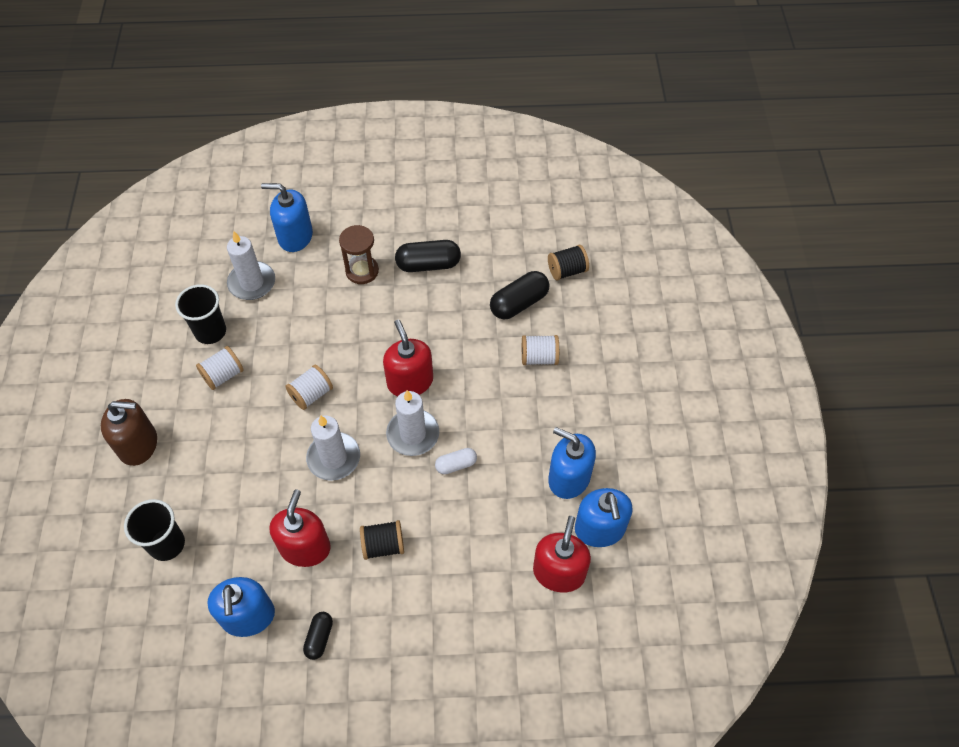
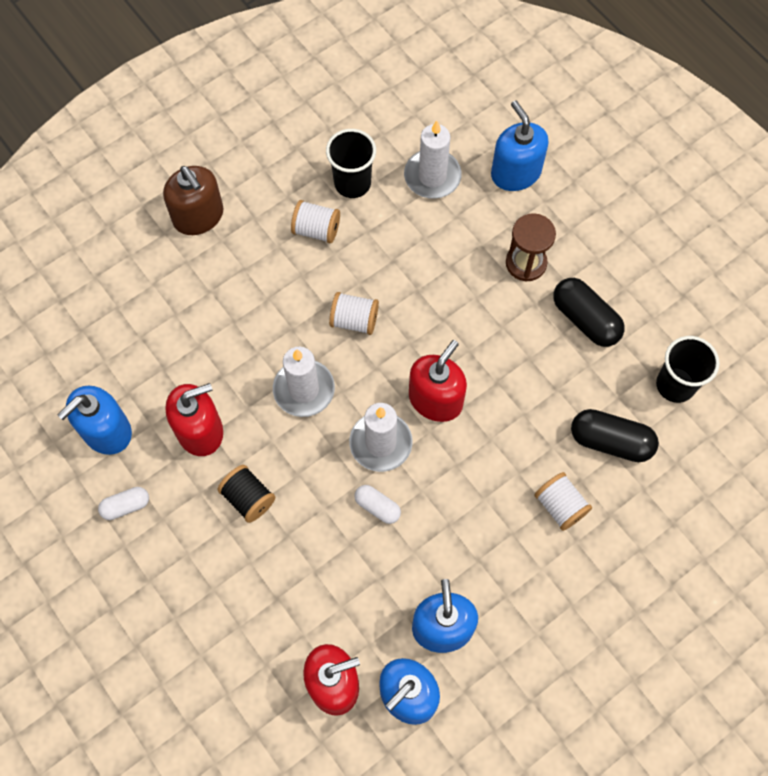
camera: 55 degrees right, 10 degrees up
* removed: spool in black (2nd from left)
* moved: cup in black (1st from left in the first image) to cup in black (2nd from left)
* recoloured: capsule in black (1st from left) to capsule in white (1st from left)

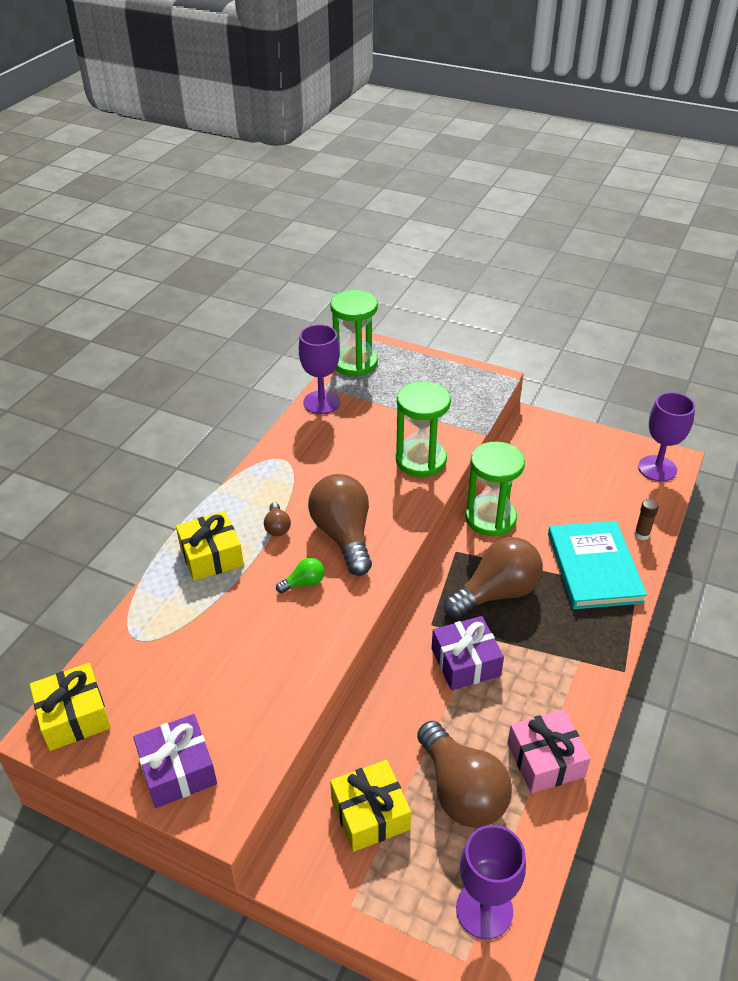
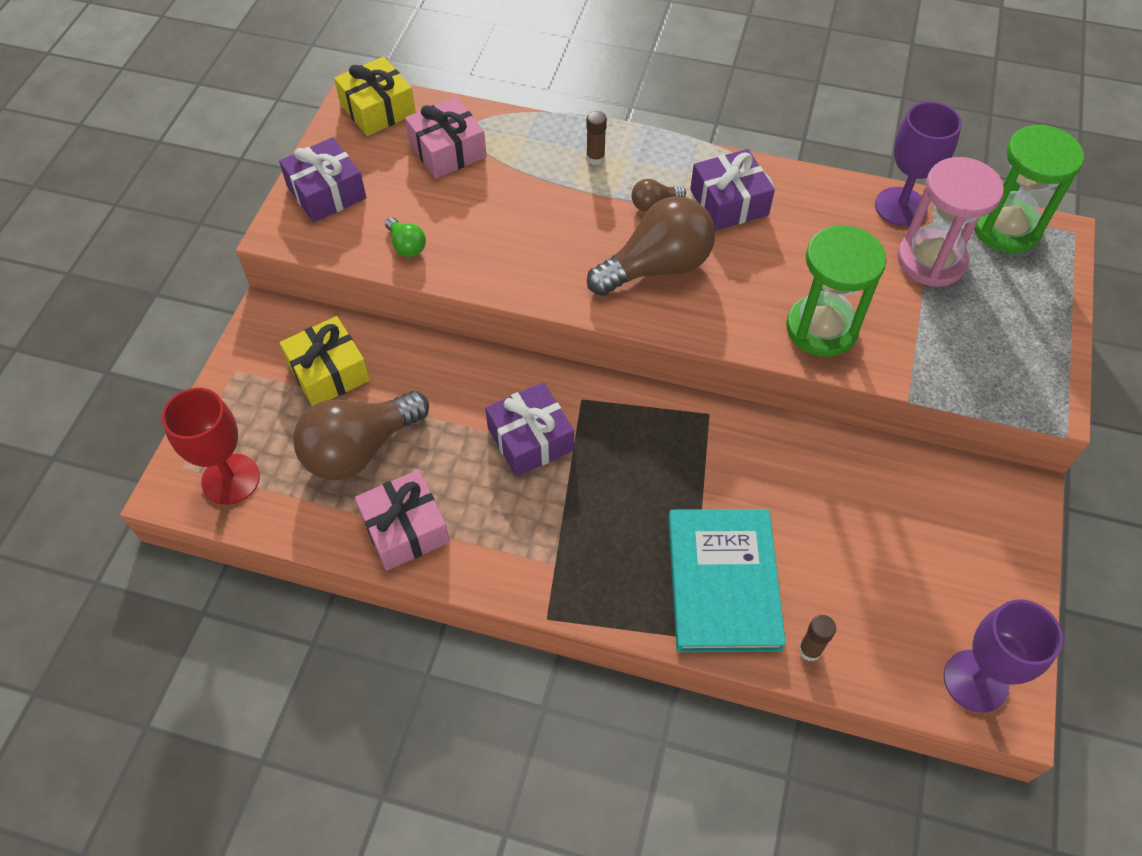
camera: 80 degrees right, 15 degrees up
* removed: light bulb in brown (4th from left)
* removed: hourglass in green (3rd from left)
* added: gift in pink (2nd from left)
* added: gift in purple (3rd from left)
* added: hourglass in pink
* moved: light bulb in green
* replaced: gift in yellow (2nd from left) to glue stick in brown (1st from left)
* recoloured: goblet in purple (2nd from left) to goblet in red
* turned: book in turquoise 75 degrees counterclockwise

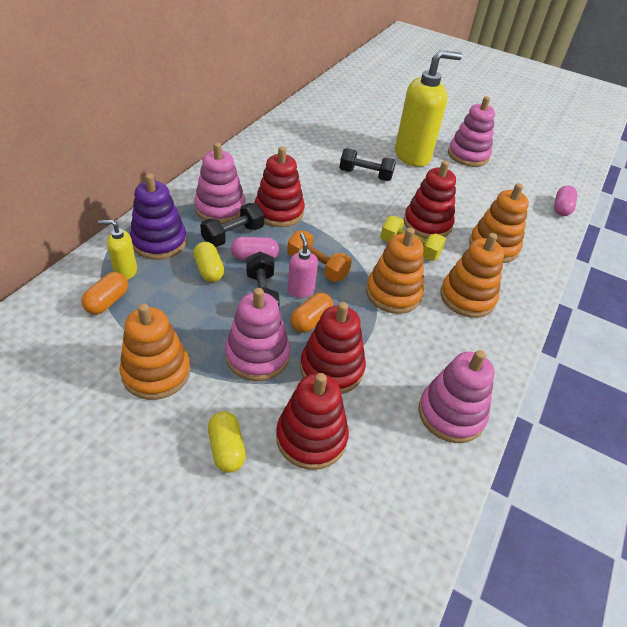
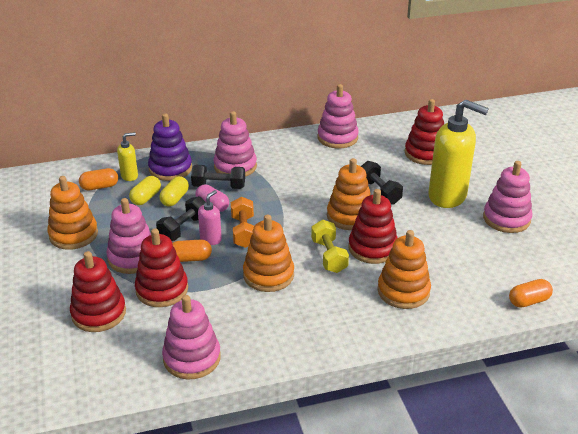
camera: 50 degrees right, 10 degrees down
* added: stacking toy in pink (4th from left)
* moved: capsule in yellow (2nd from left in the first image) to capsule in yellow (1st from left)
* moved: stacking toy in red (1st from left in the first image) to stacking toy in red (4th from left)
* moved: stacking toy in orange (3rd from left)
* recoloured: capsule in pink (2nd from left) to capsule in orange (3rd from left)
* turned: soap dispenser in yellow (1st from left) 105 degrees clockwise

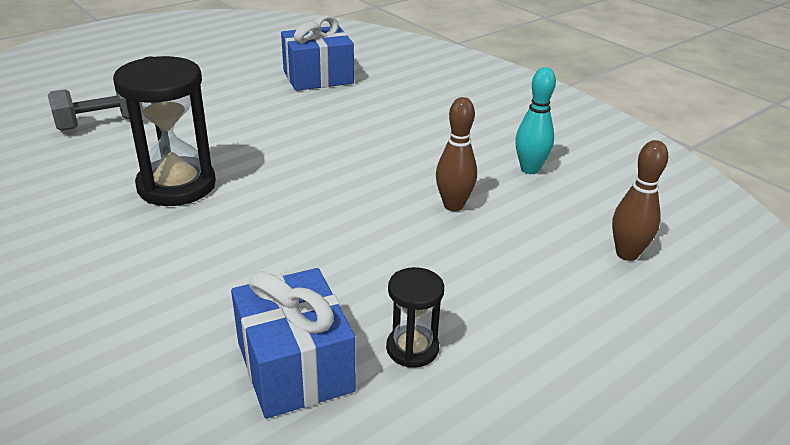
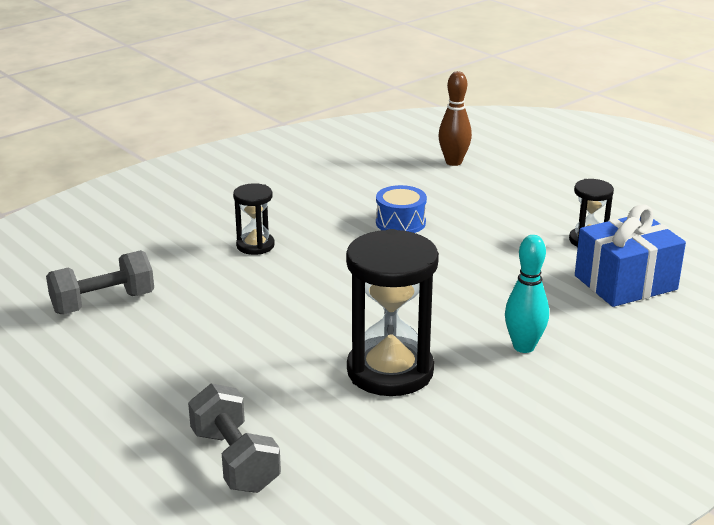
camera: 90 degrees left, 5 degrees down
* added: hourglass in black (1st from left)
* moved: bowling pin in turquoise
* replaced: gift in blue (2nd from left) to dumbbell in grey (1st from left)
* replaced: bowling pin in brown (1st from left) to drum in blue

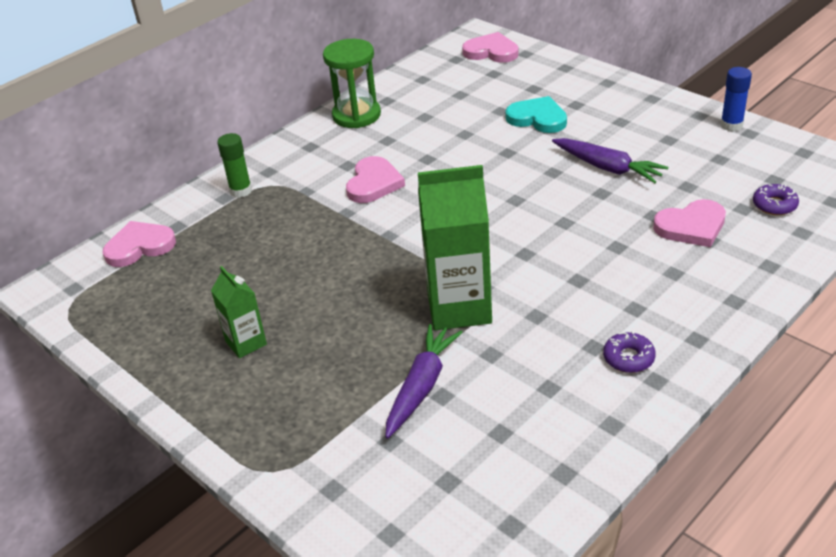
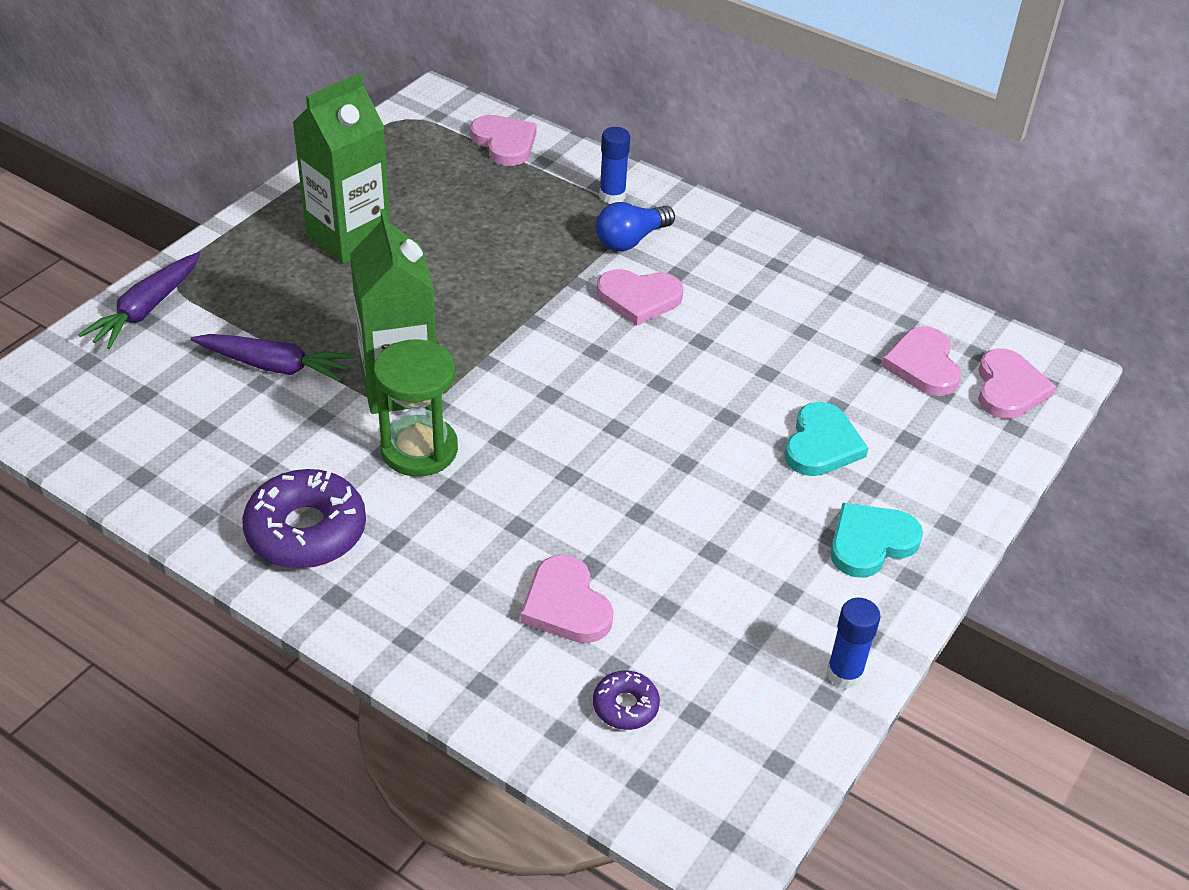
camera: 75 degrees right, 5 degrees up
* added: light bulb in blue
* added: heart in turquoise (2nd from left)
* added: heart in pink (4th from left)
* moved: hourglass in green
* moved: carrot in purple (2nd from left in the first image) to carrot in purple (1st from left)
* recoloured: glue stick in green to glue stick in blue (1st from left)
* resized: carton in green (1st from left) x1.88
* resized: donut in purple (1st from left) x1.98

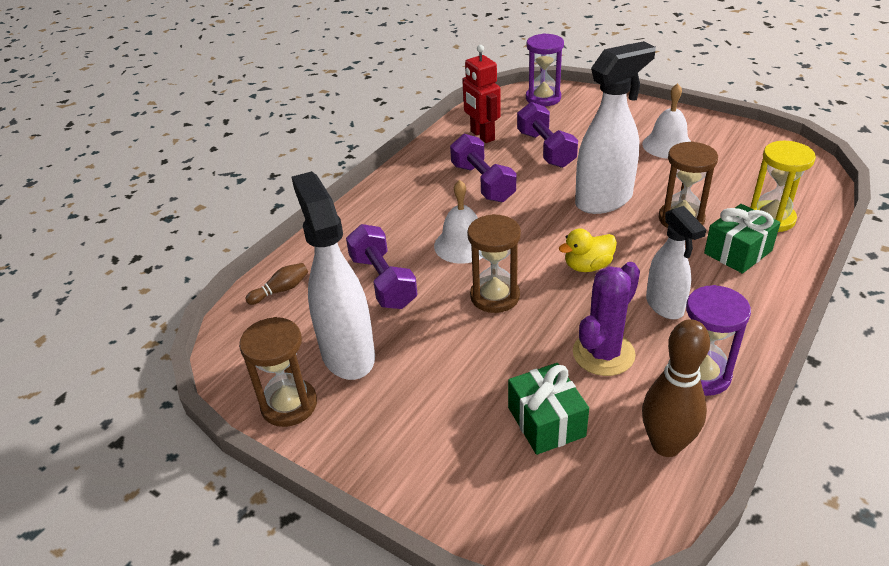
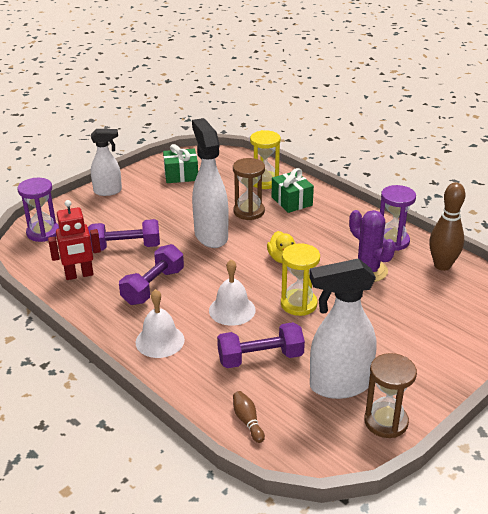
camera: 80 degrees left, 5 degrees down
* moved: gift in green (1st from left)
* moved: bell in white (2nd from left in the first image) to bell in white (1st from left)
* moved: spray bottle in white (3rd from left in the first image) to spray bottle in white (1st from left)
* recoloured: hourglass in brown (2nd from left) to hourglass in yellow (2nd from left)
* turned: dumbbell in purple (2nd from left) 45 degrees counterclockwise

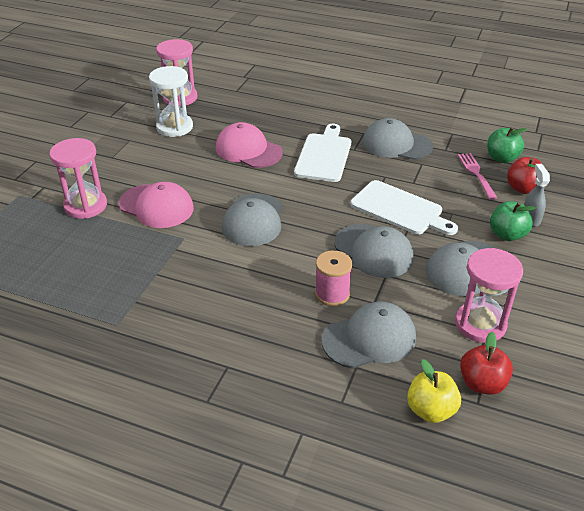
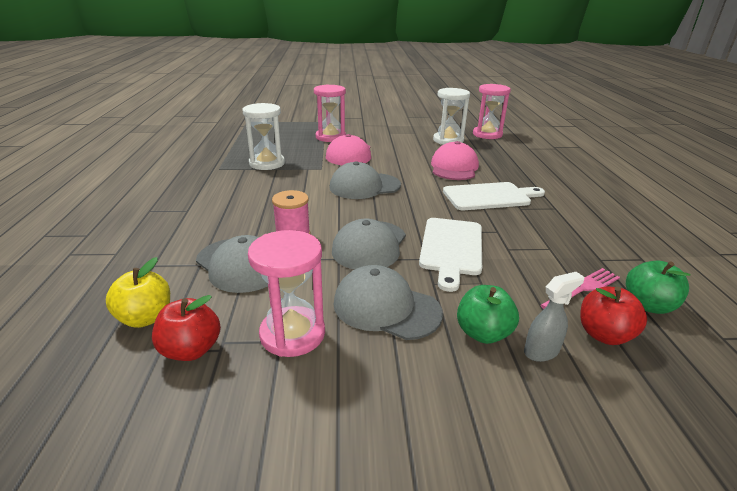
camera: 65 degrees right, 10 degrees down
* removed: cap in grey (4th from left)
* added: hourglass in white (1st from left)

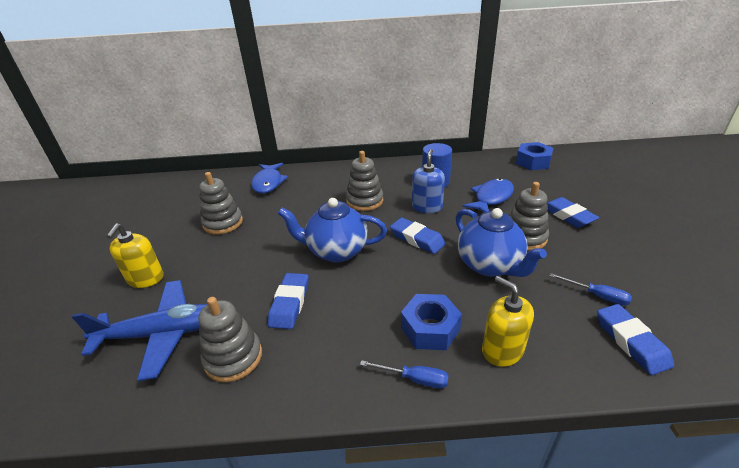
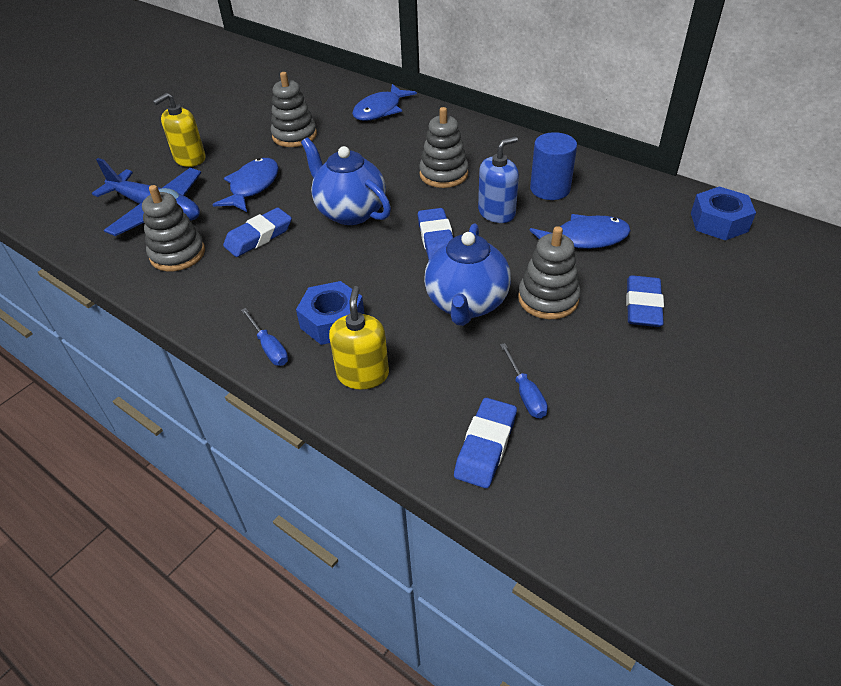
camera: 40 degrees right, 10 degrees up
* added: fish in blue (1st from left)

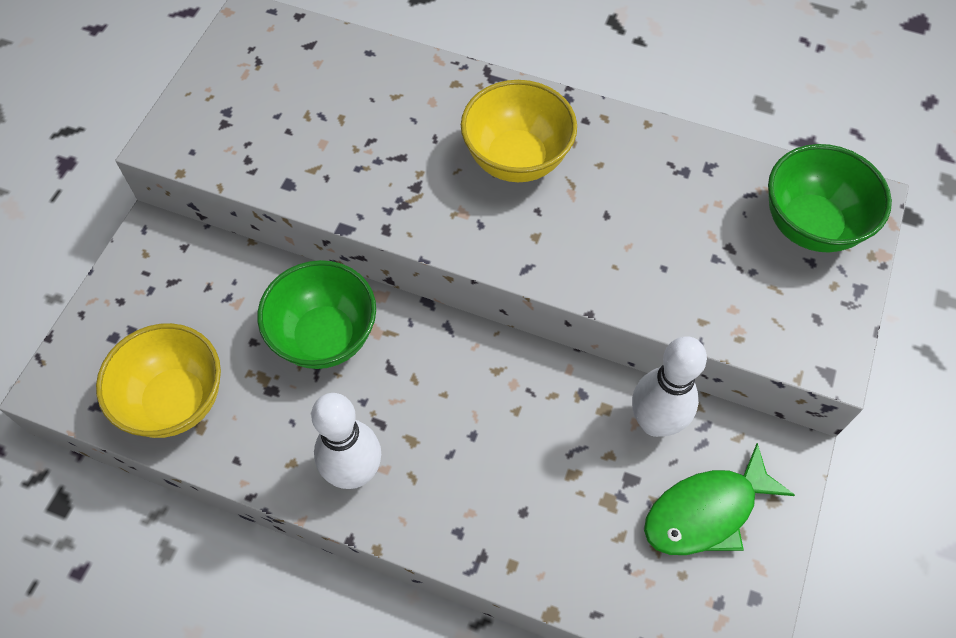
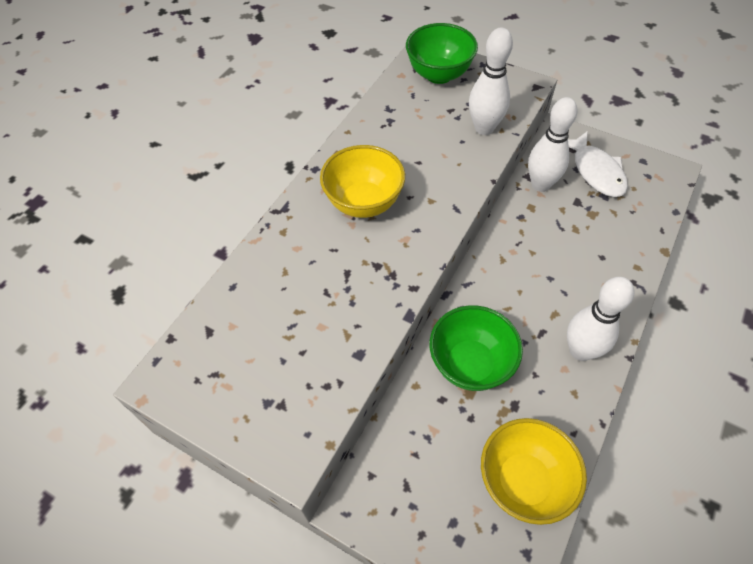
camera: 80 degrees left, 5 degrees down
* added: bowling pin in white (1st from left)
* recoloured: fish in green to fish in white

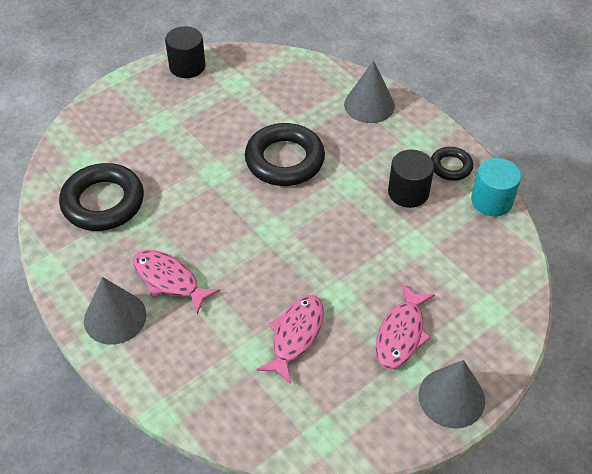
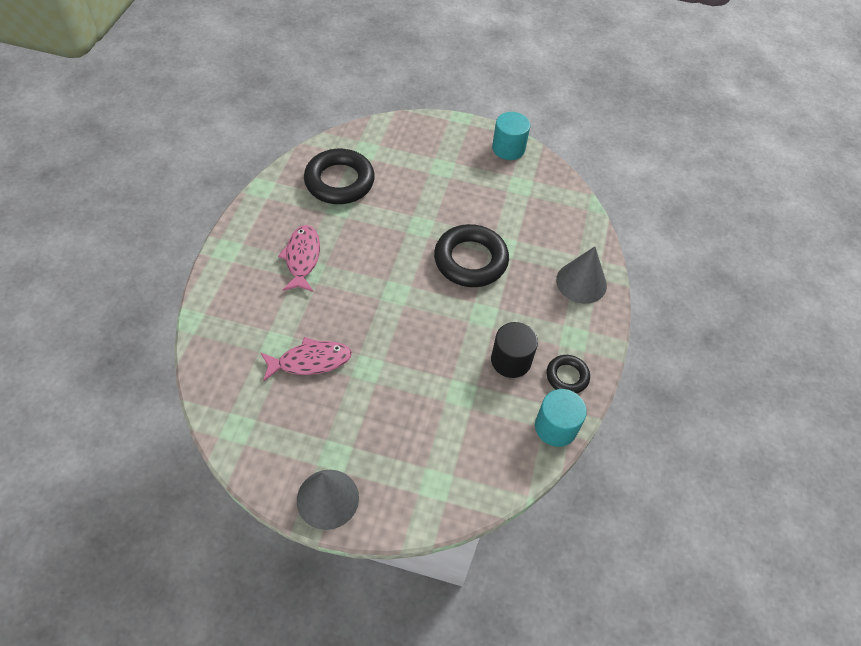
camera: 50 degrees right, 5 degrees up
* removed: cone in grey (1st from left)
* removed: fish in pink (3rd from left)
* recoloured: cylinder in black (1st from left) to cylinder in turquoise (1st from left)

